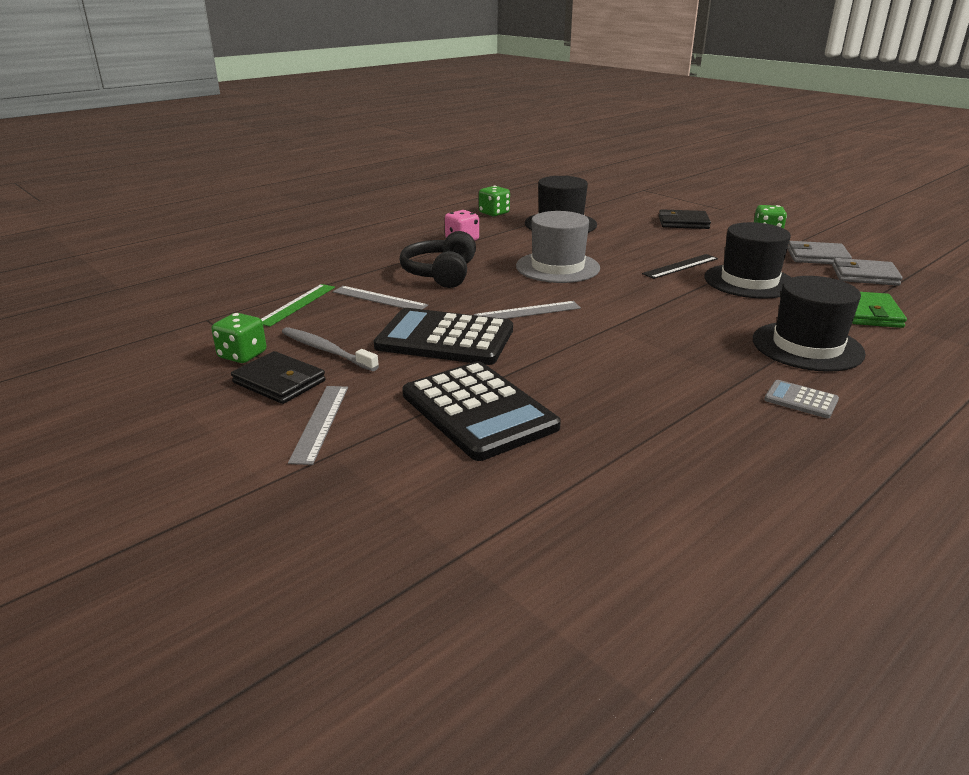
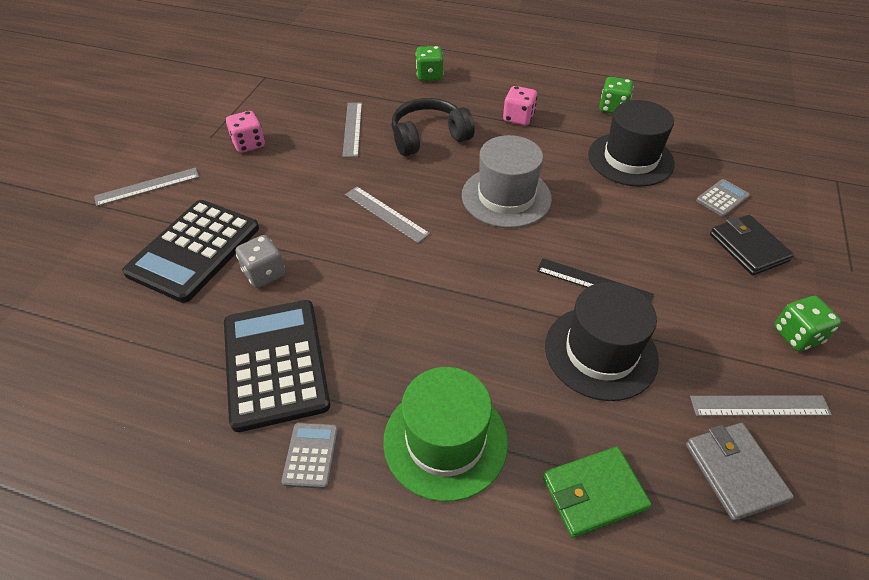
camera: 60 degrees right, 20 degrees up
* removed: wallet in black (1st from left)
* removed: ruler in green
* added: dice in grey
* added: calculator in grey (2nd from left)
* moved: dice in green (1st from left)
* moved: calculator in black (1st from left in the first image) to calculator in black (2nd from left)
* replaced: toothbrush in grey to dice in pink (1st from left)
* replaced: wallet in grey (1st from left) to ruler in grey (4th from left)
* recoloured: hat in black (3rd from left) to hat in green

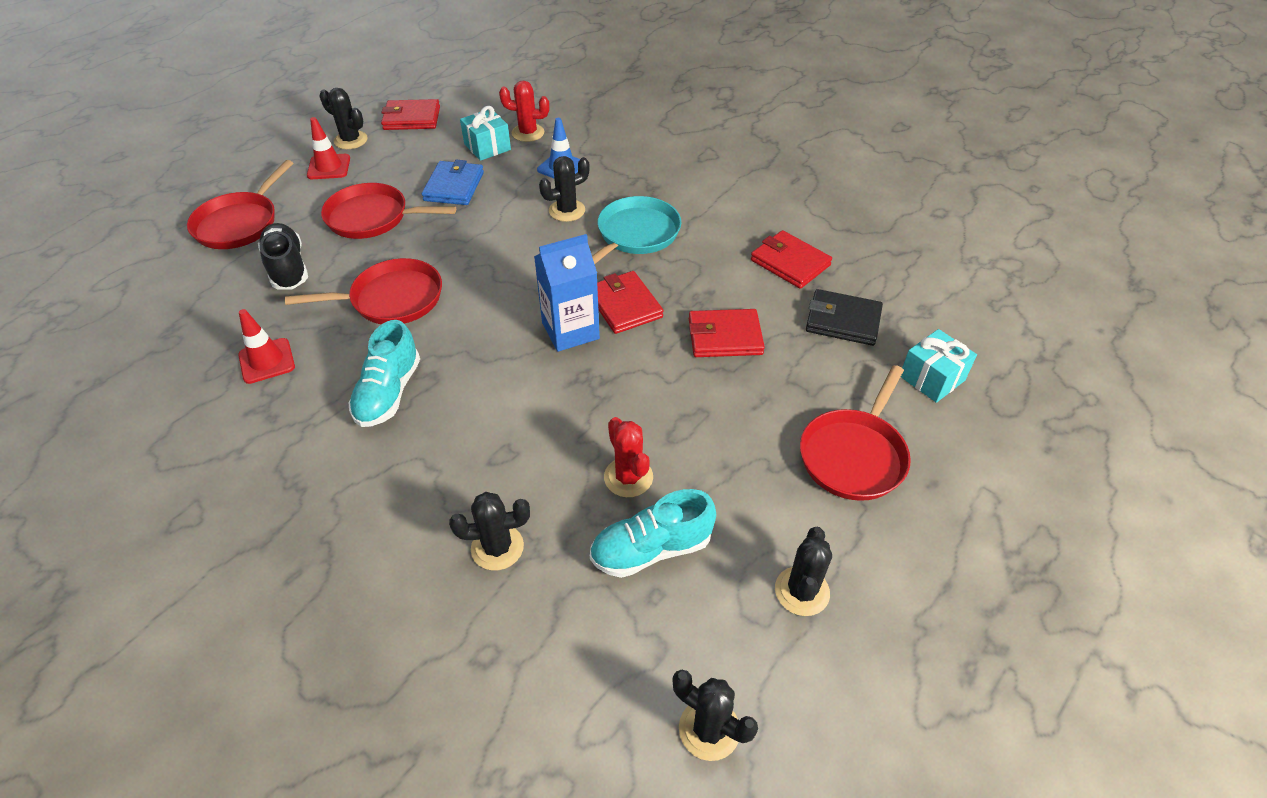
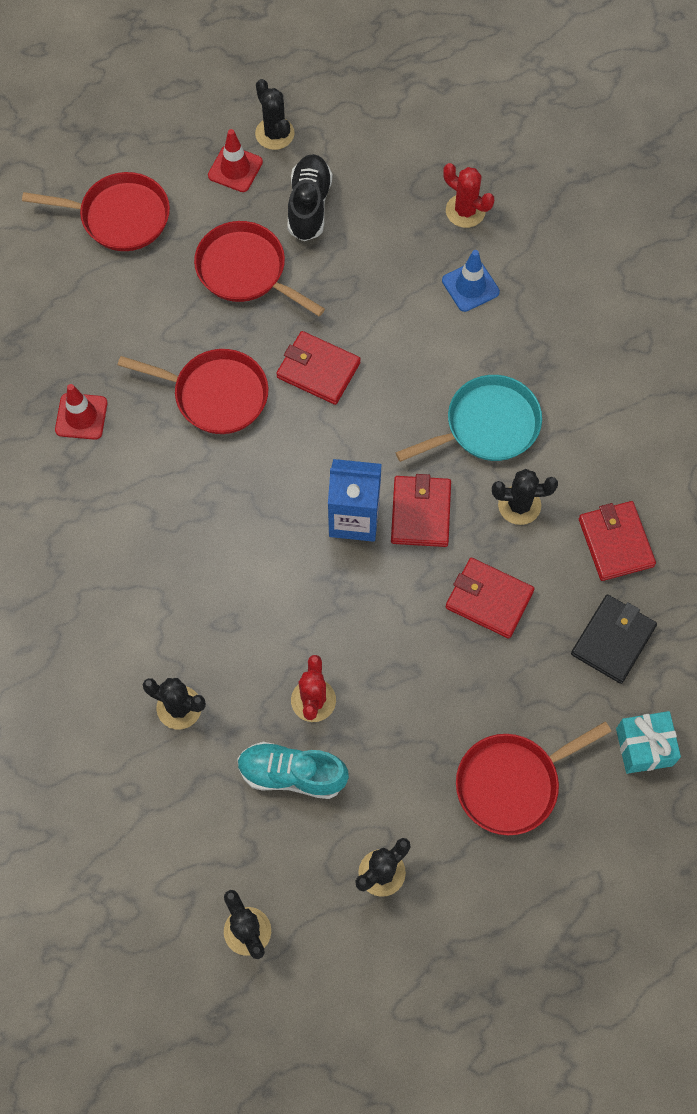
camera: 30 degrees right, 20 degrees up
* removed: shoe in turquoise (1st from left)
* removed: wallet in blue
* removed: gift in turquoise (1st from left)
* moved: shoe in black
* moved: wallet in red (1st from left)
* moved: cactus in black (3rd from left in the first image) to cactus in black (5th from left)
* turned: pan in red (1st from left) 135 degrees counterclockwise
* turned: wallet in black 75 degrees clockwise

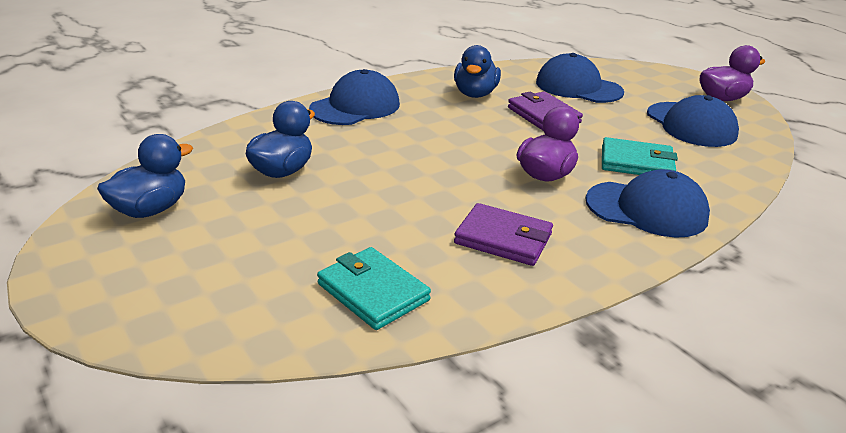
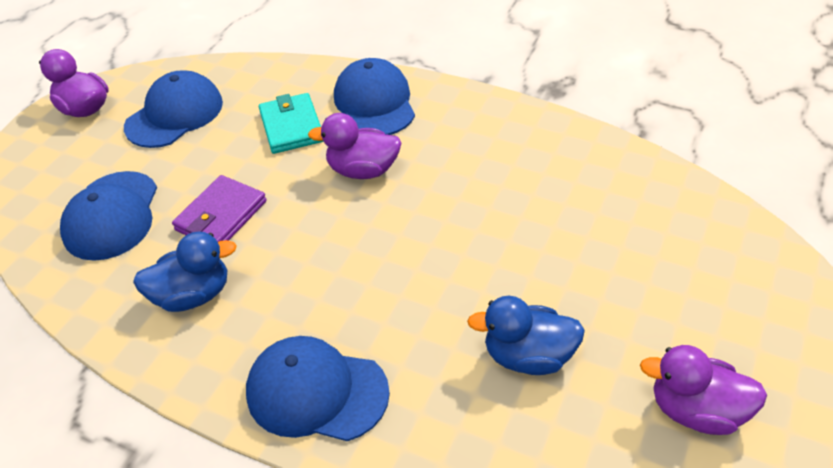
camera: 115 degrees left, 15 degrees up
* removed: wallet in turquoise (1st from left)
* removed: wallet in purple (1st from left)
* recoloured: duck in blue (1st from left) to duck in purple (3rd from left)

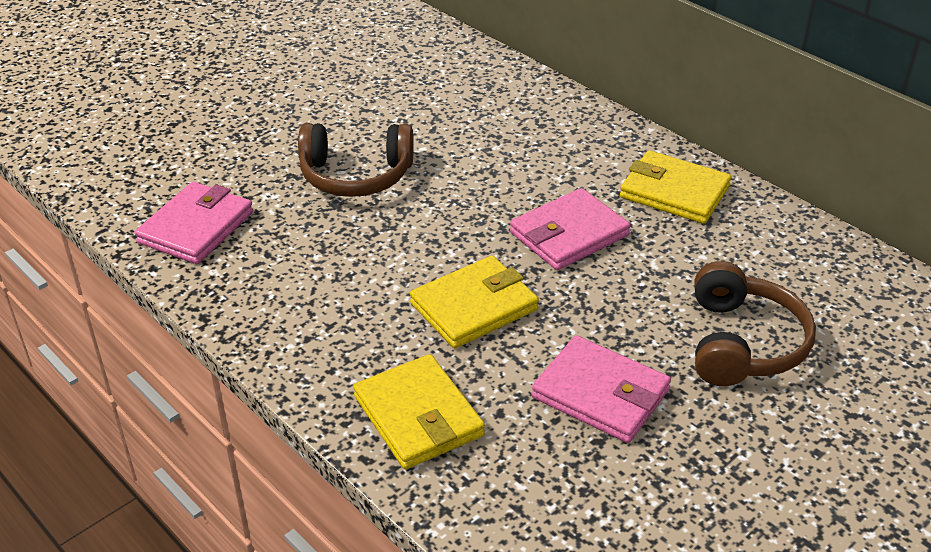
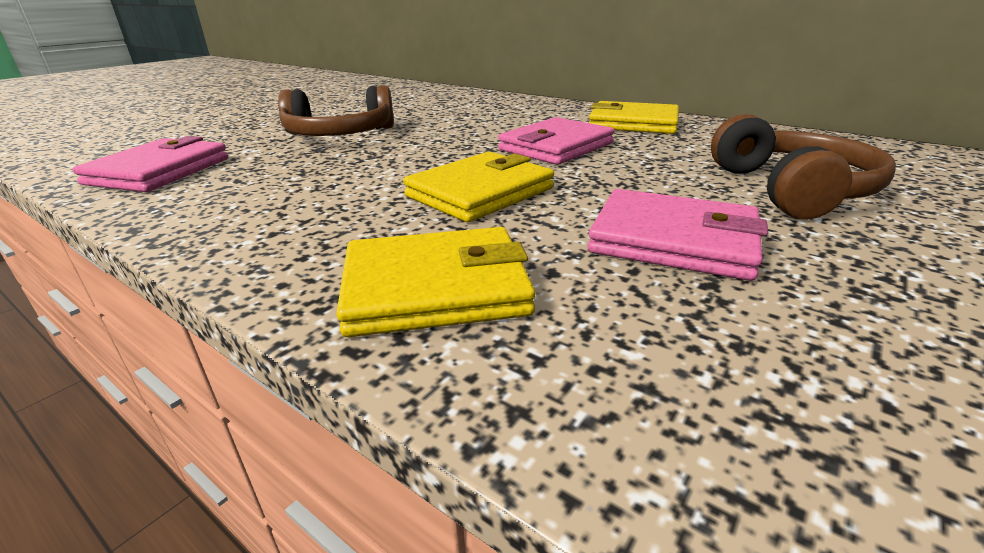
camera: 10 degrees left, 10 degrees down
* turned: wallet in yellow (1st from left) 60 degrees counterclockwise

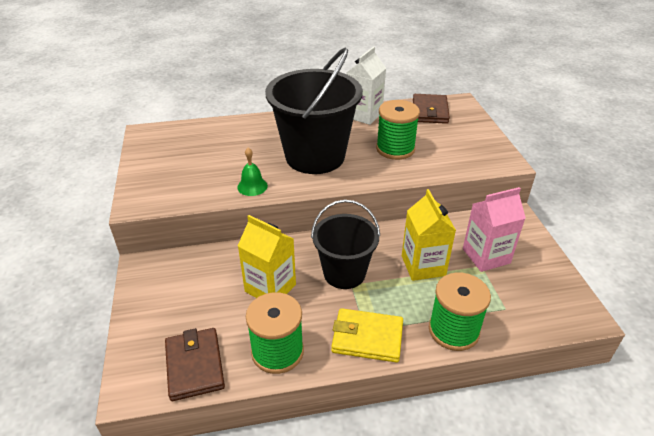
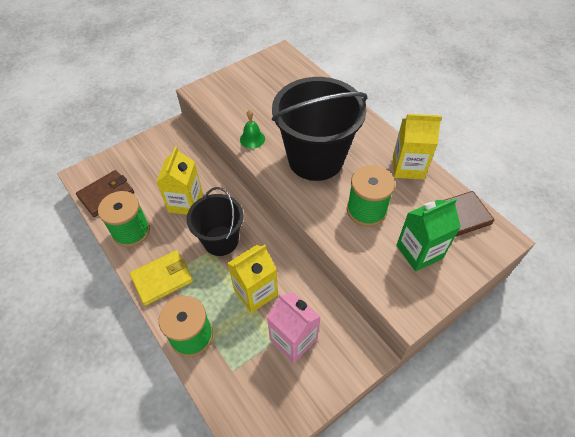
camera: 65 degrees right, 15 degrees up
* added: carton in green
* recoloured: carton in white to carton in yellow (3rd from left)
* turned: wallet in yellow 75 degrees clockwise

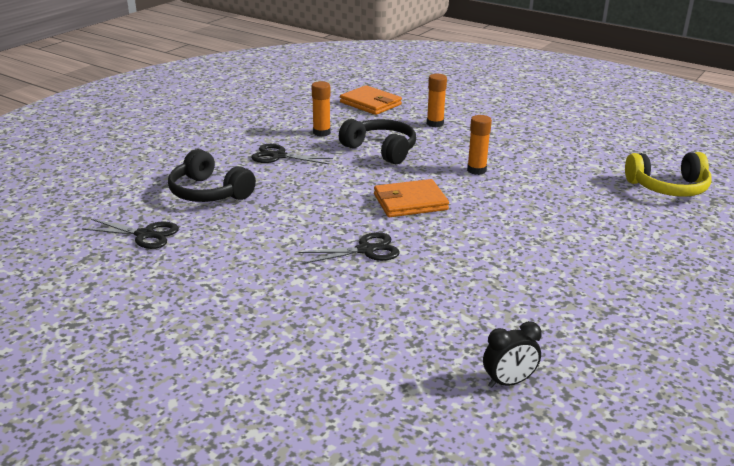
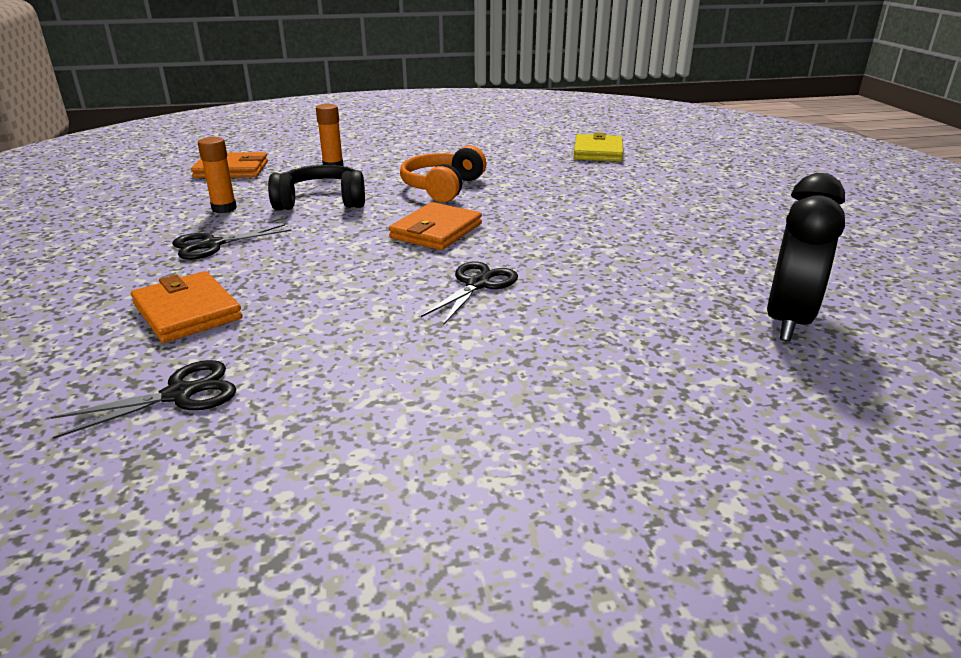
camera: 45 degrees left, 0 degrees up
* replaced: headphones in black (1st from left) to wallet in orange (1st from left)
* replaced: glue stick in orange (3rd from left) to headphones in orange
* replaced: headphones in yellow to wallet in yellow
* resized: clock in black x1.82

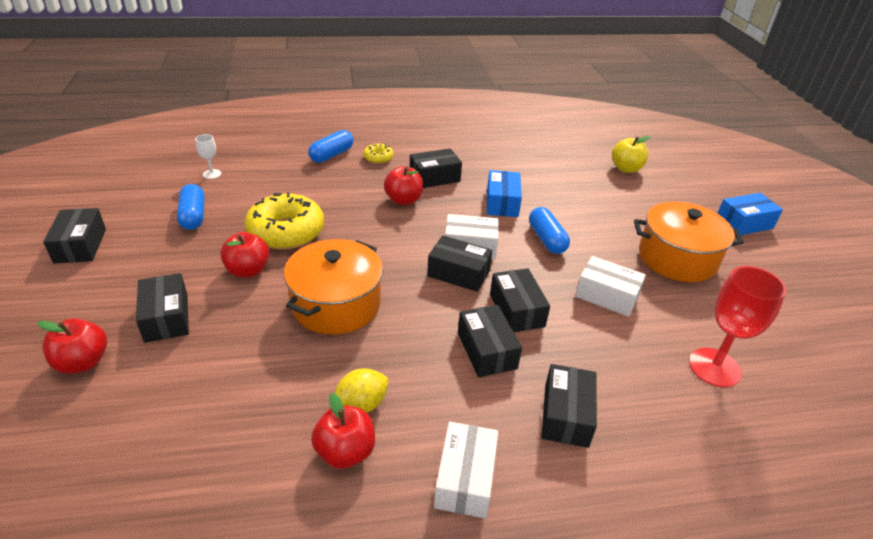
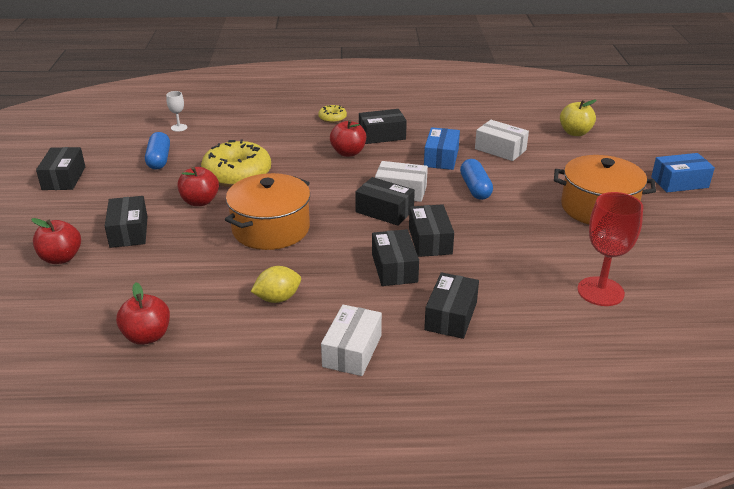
camera: 10 degrees right, 5 degrees down
* removed: capsule in blue (2nd from left)
* moved: apple in red (3rd from left in the first image) to apple in red (2nd from left)
* moved: box in white (3rd from left)

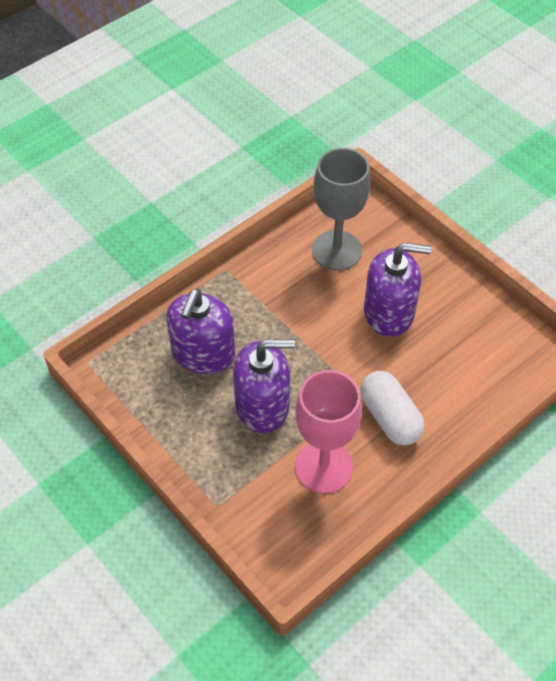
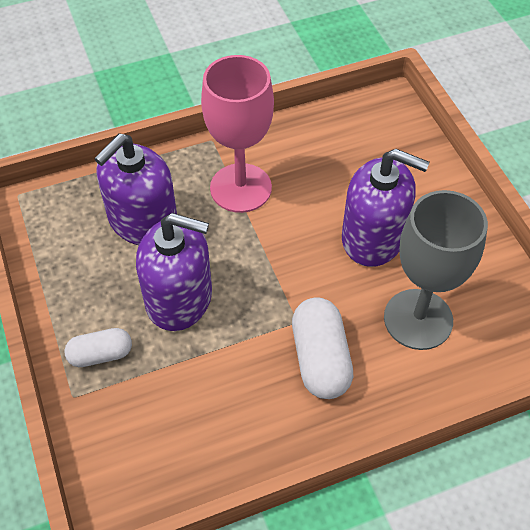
camera: 20 degrees right, 0 degrees up
* added: capsule in white (1st from left)
* moved: goblet in pink
* moved: goblet in grey

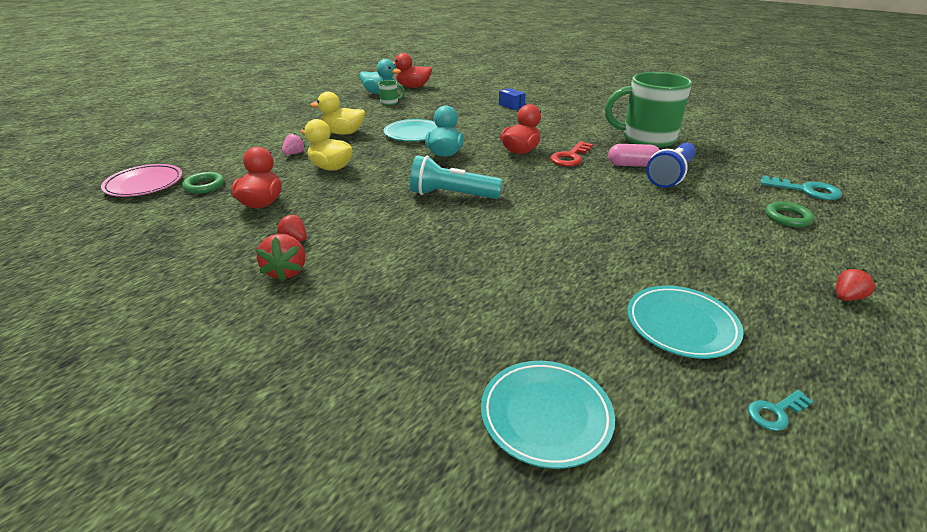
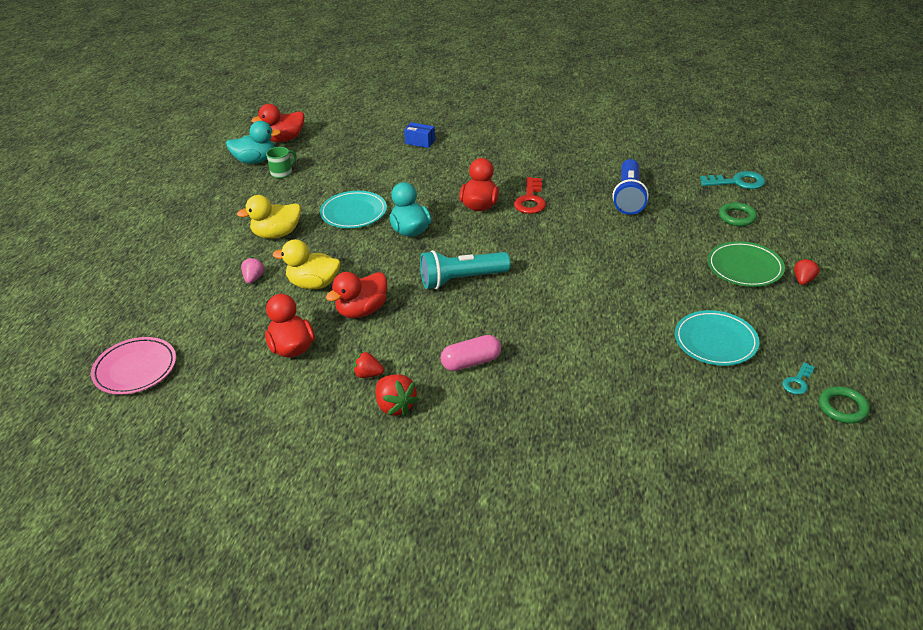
camera: 25 degrees left, 5 degrees up
* removed: plate in turquoise (2nd from left)
* removed: mug in green (2nd from left)
* added: duck in red (3rd from left)
* added: plate in green
* moved: ring in green (1st from left in the first image) to ring in green (2nd from left)
* moved: capsule in pink

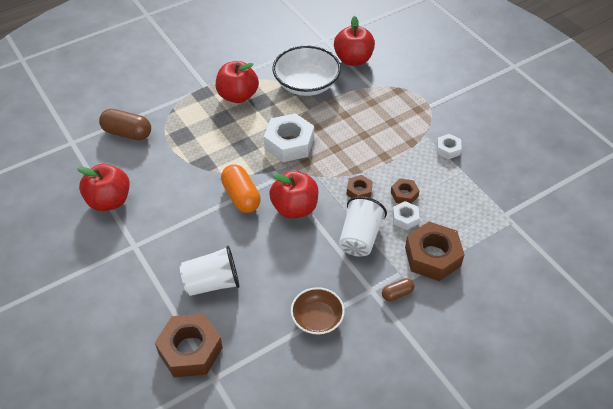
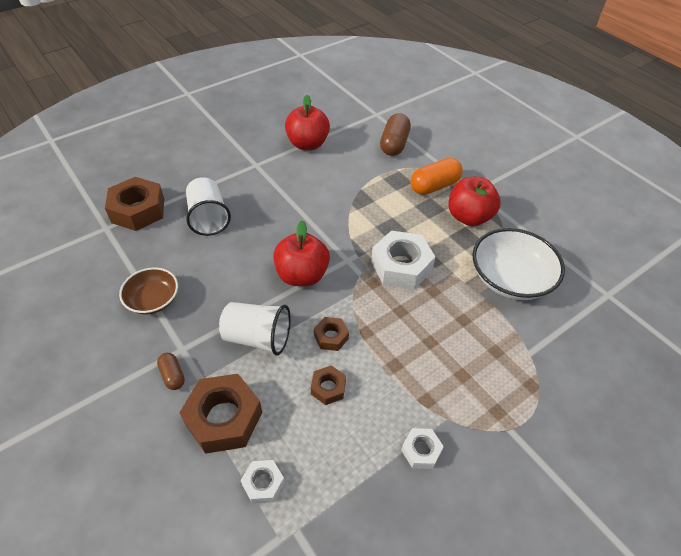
camera: 85 degrees right, 0 degrees up
* removed: apple in red (4th from left)
* moved: capsule in orange
* moved: nut in white (2nd from left in the first image) to nut in white (1st from left)

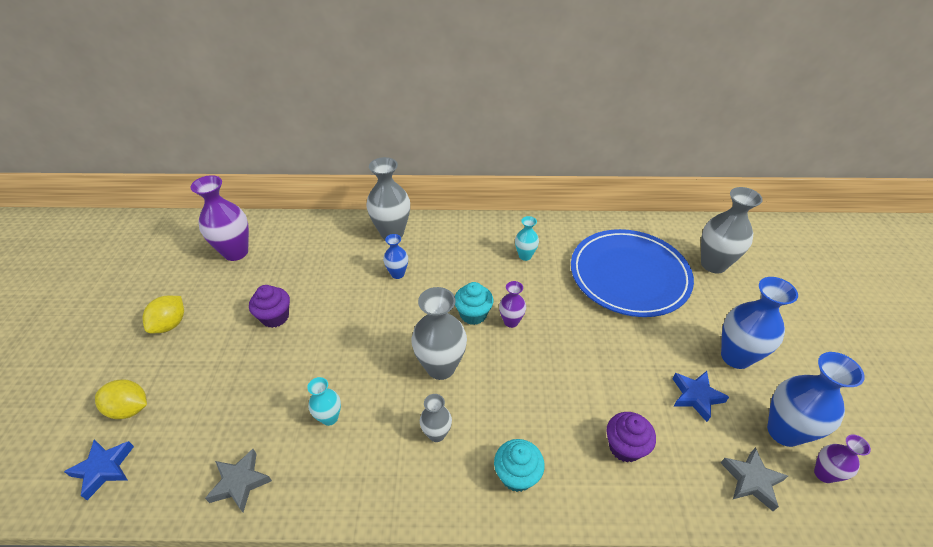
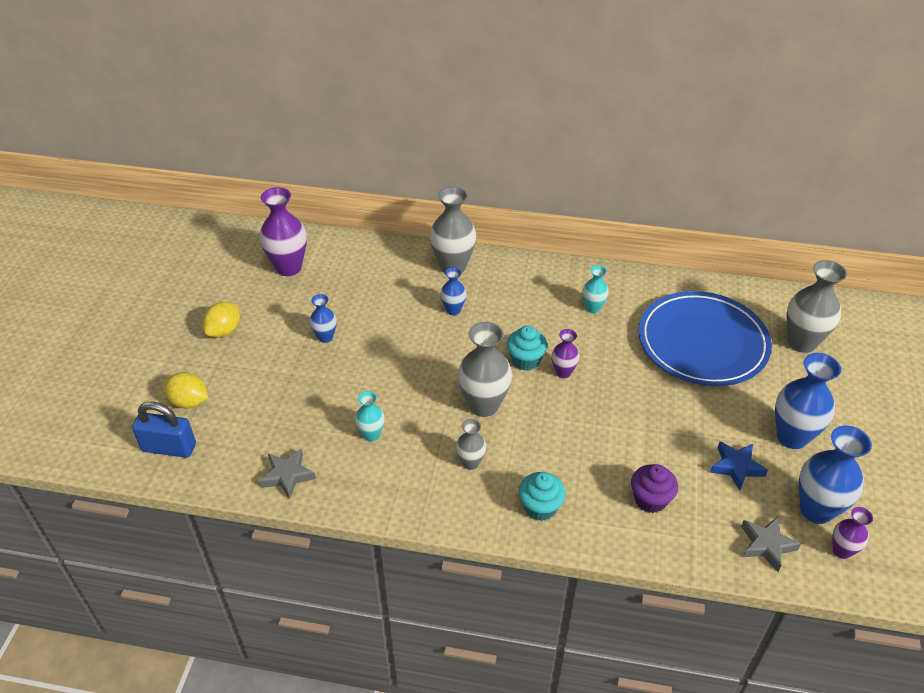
camera: 10 degrees right, 0 degrees up
* replaced: star in blue (1st from left) to padlock in blue
* replaced: cupcake in purple (1st from left) to vase in blue (1st from left)

